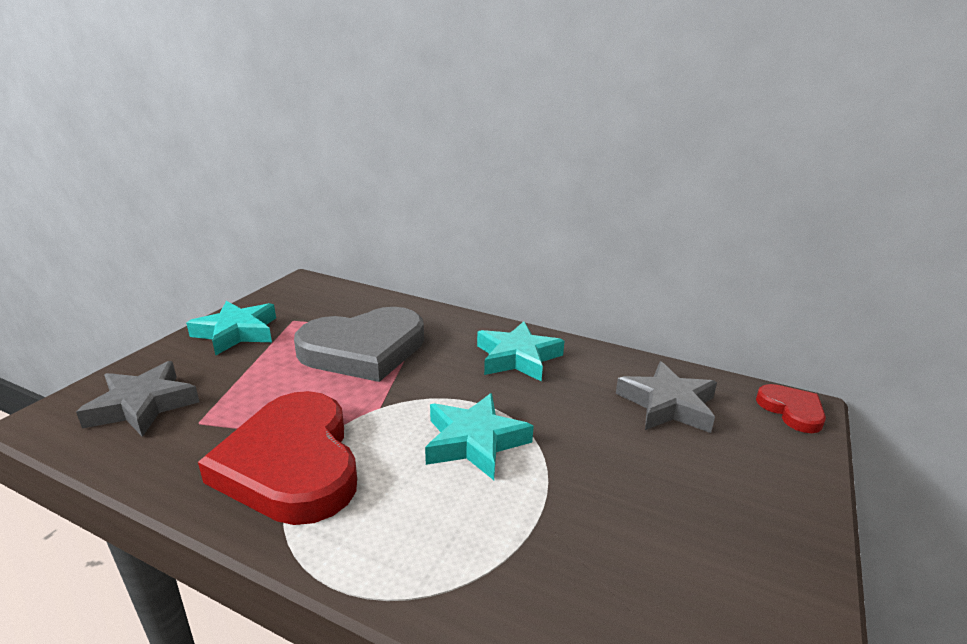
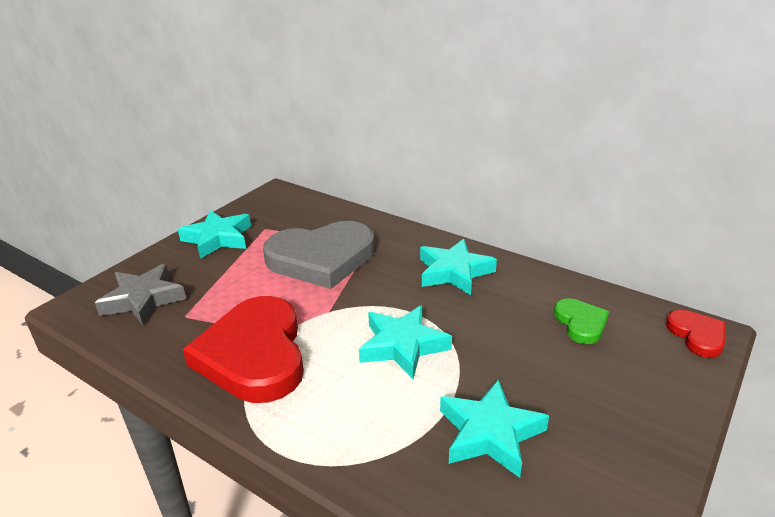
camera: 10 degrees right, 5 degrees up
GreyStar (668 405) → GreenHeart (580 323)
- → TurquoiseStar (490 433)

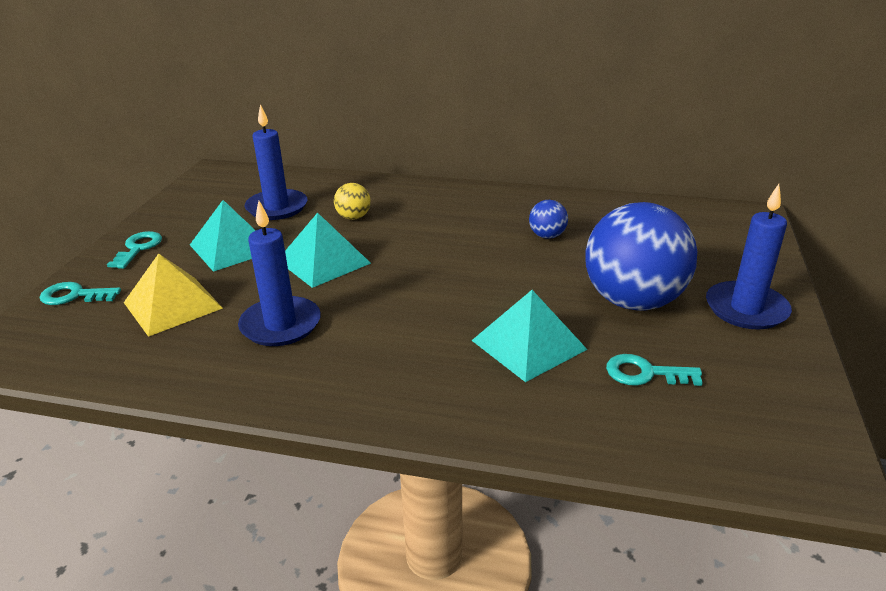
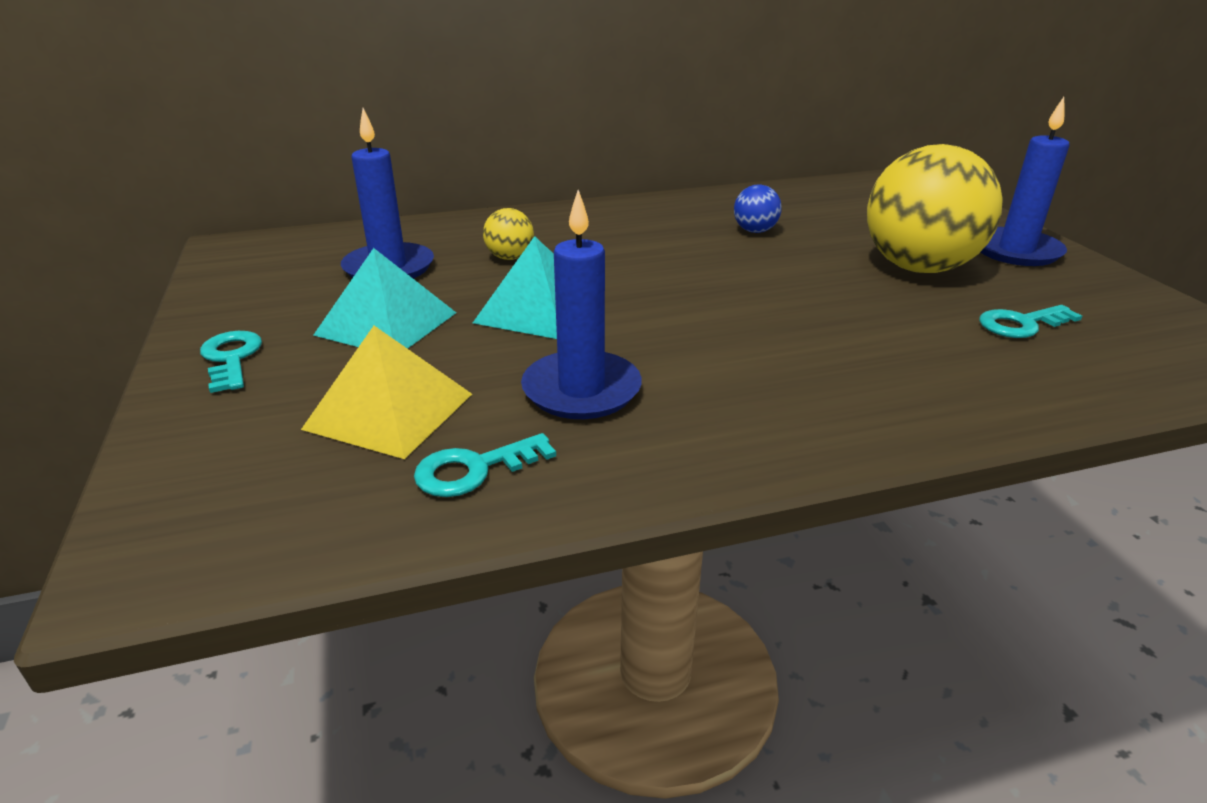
camera: 30 degrees left, 0 degrees up
TurquoiseKey (74 296) → TurquoiseKey (474 469), relocated
TurquoisePyramid (528 344) → -
BlueBall (633 301) → YellowBall (918 268)

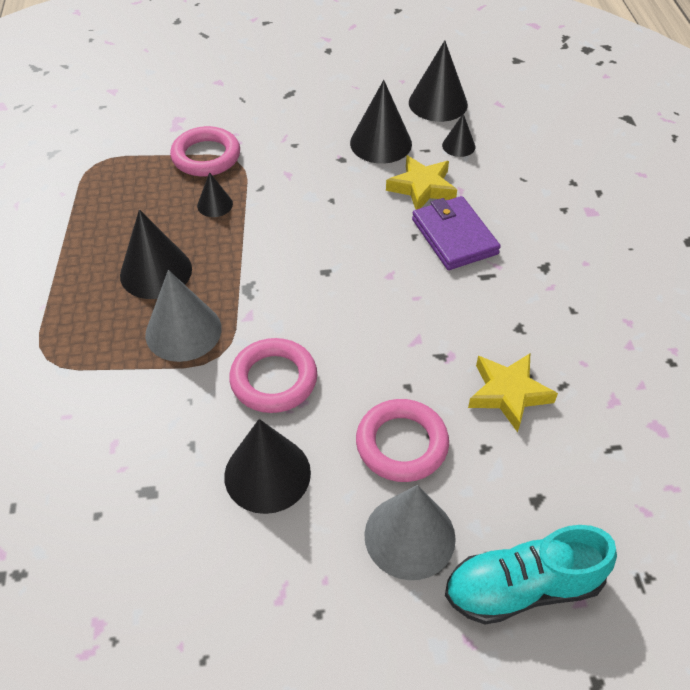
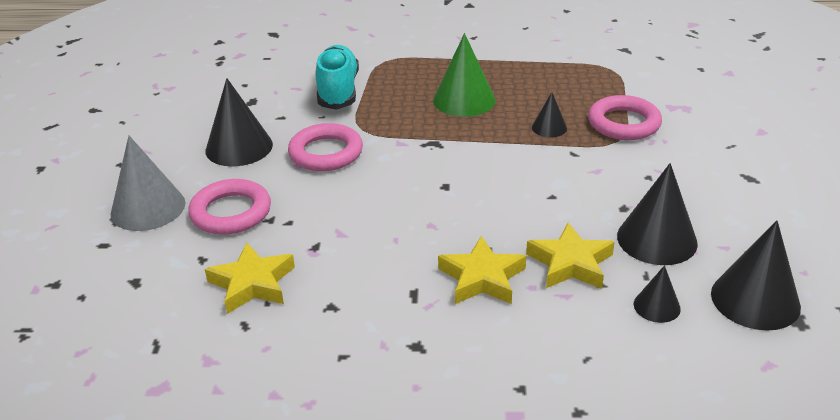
camera: 100 degrees right, 15 degrees down
BlackCone (156 272) → GreenCone (464 100)
GreyCone (183 331) → -
PurpleWallet (454 236) → YellowStar (482 278)
TurquoiseShoe (522 587) → TurquoiseShoe (338 91), relocated

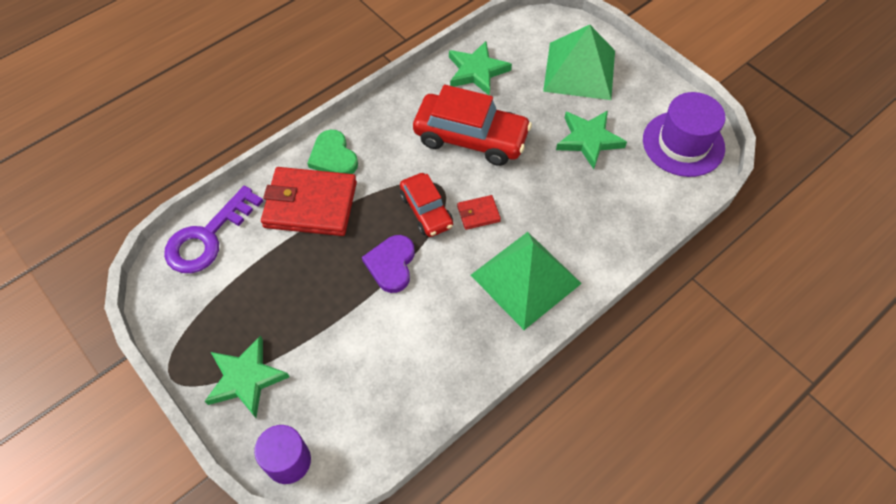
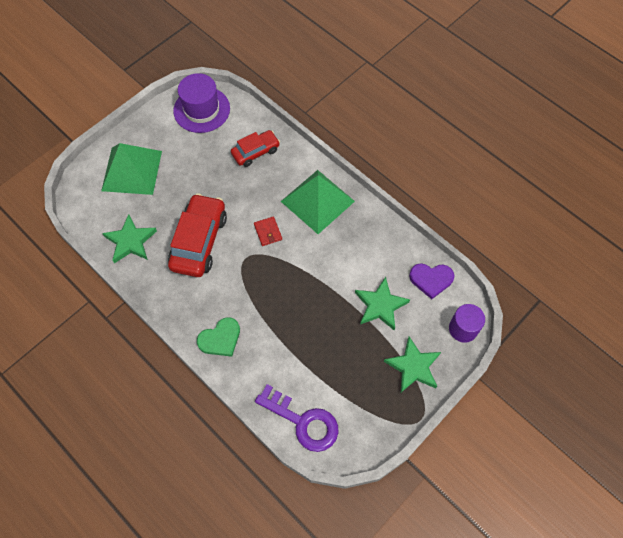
camera: 95 degrees left, 5 degrees up
RedWallet (310 205) → -
PurpleHeart (391 264) → PurpleHeart (431 279), relocated
RedCar (426 211) → RedCar (255 152), relocated
GreenStar (589 140) → GreenStar (380 305), relocated

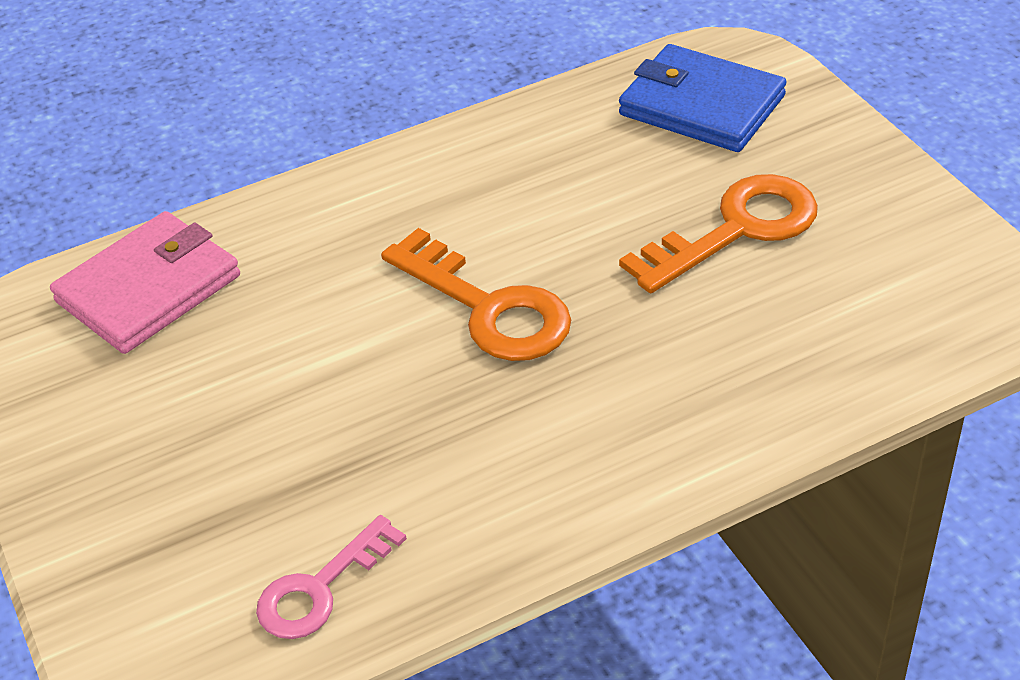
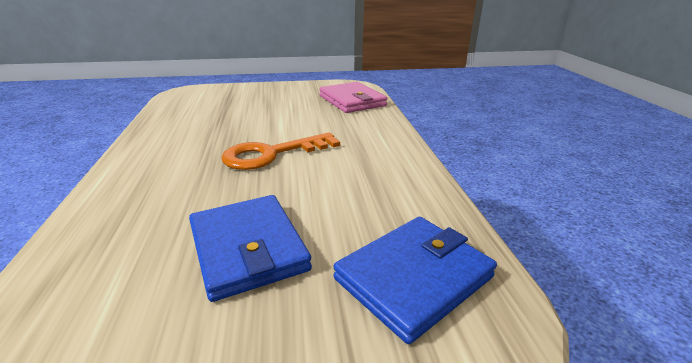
camera: 105 degrees right, 15 degrees down
PinkKey (320 588) → -
OrangeKey (736 230) → BlueWallet (248 248)

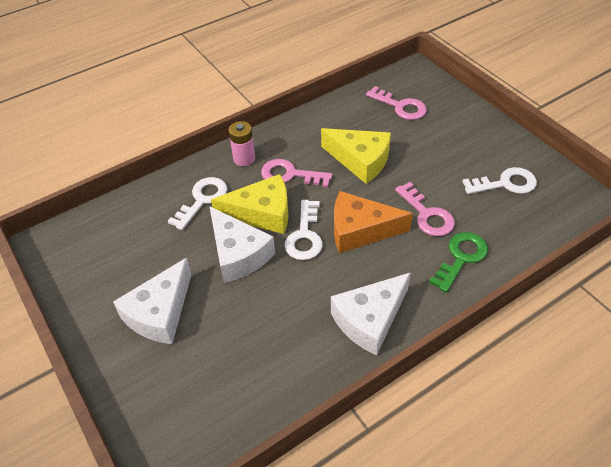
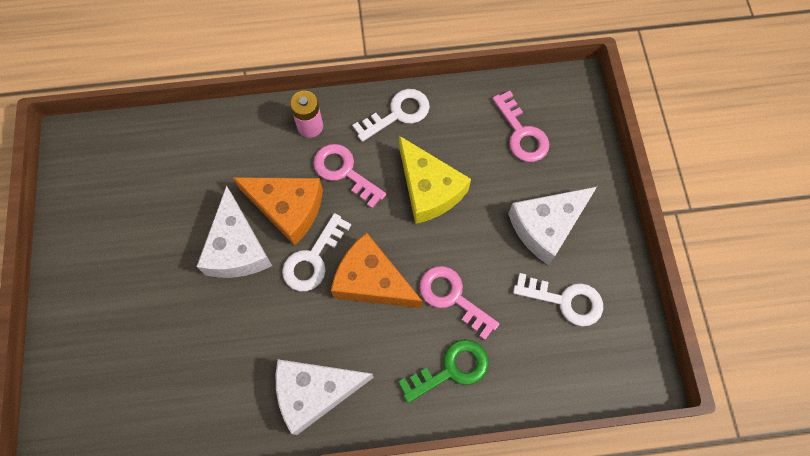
camera: 25 degrees right, 20 degrees up
WhiteCheese (160 313) → WhiteCheese (546 226), relocated
WhiteKey (202 200) → WhiteKey (398 114), relocated
YellowCheese (262 213) → OrangeCheese (288 208)
PinkKey (427 215) → PinkKey (452 297), 135 degrees clockwise

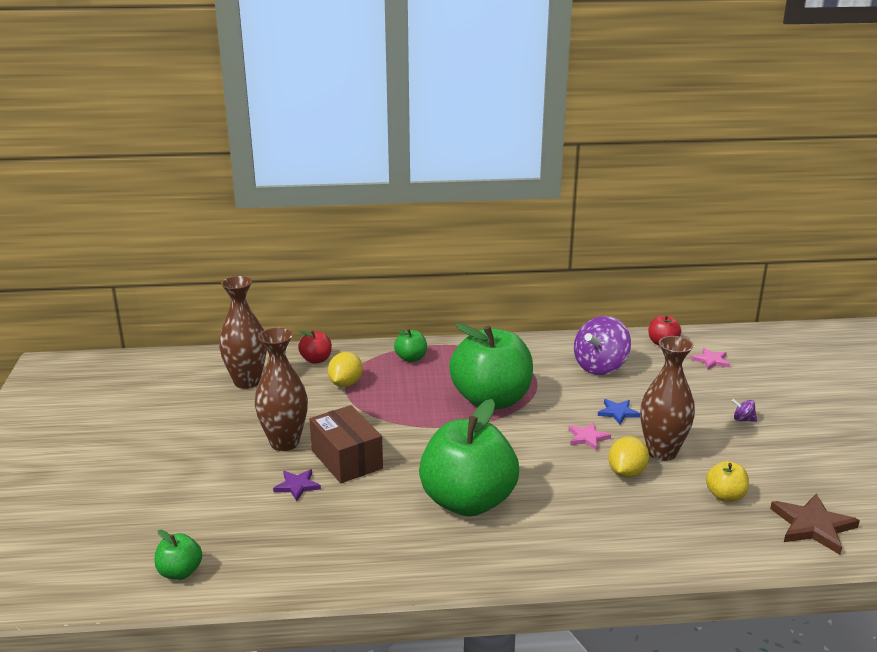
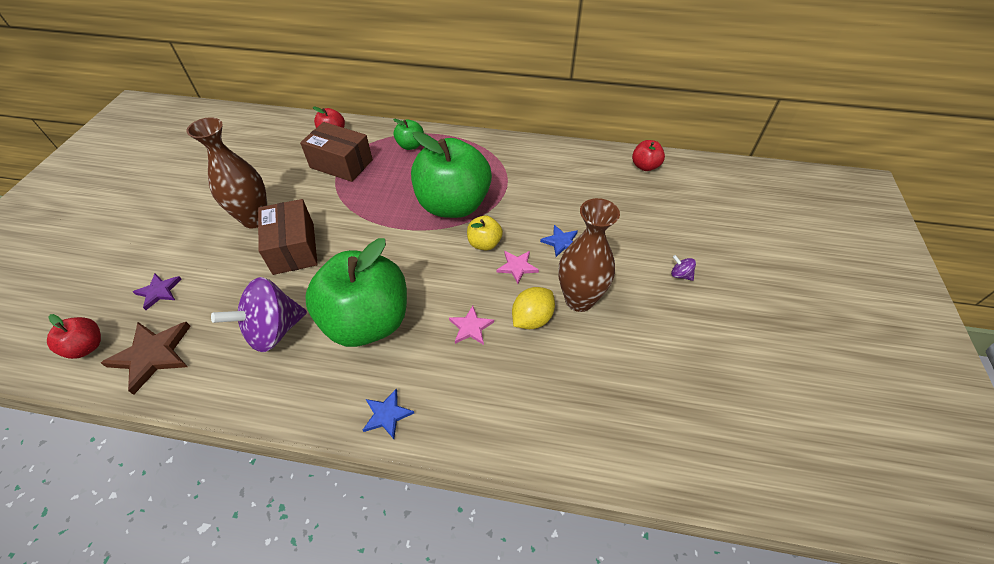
camera: 15 degrees right, 25 degrees up
GreenApple (180 572) → RedApple (87 347)
BrownVase (247 382) → -
PurpleStar (297 486) → PurpleStar (159 291), relocated
YellowLemon (345 384) → BrownBox (341 164)
PurpleSpinningTop (600 366) → PurpleSpinningTop (274 330), relocated
PinkStar (711 360) → PinkStar (471 327), relocated
YellowApple (725 496) → YellowApple (484 243), relocated
BrownStar (812 526) → BrownStar (153 355), relocated
- → BlueStar (387 414)

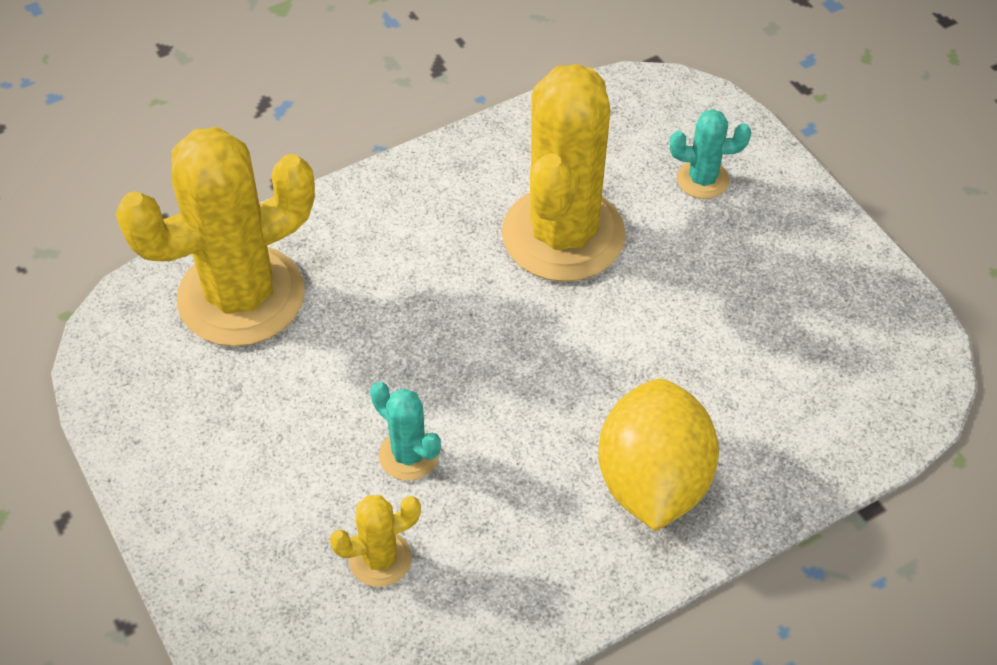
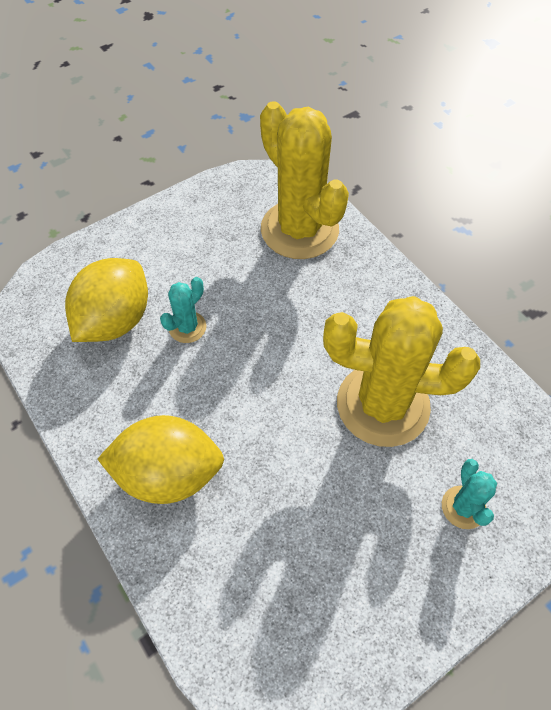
camera: 85 degrees right, 5 degrees up
YellowCactus (380 559) → YellowLemon (115 320)

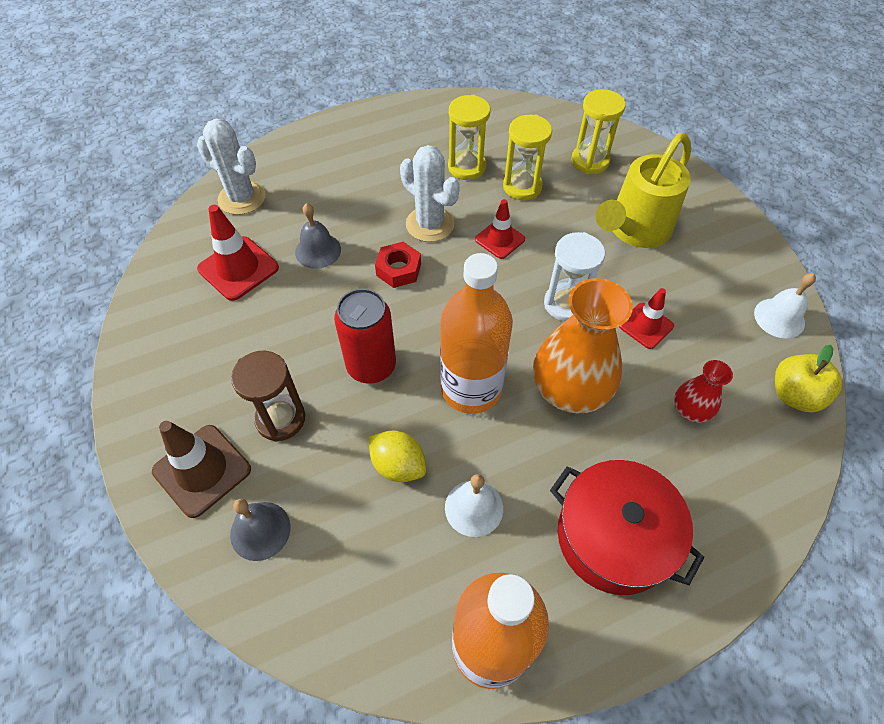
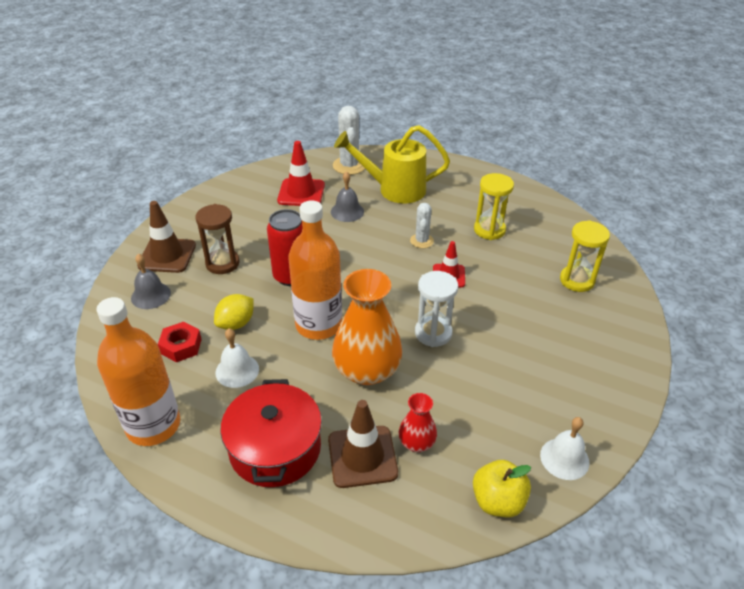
camera: 50 degrees right, 15 degrees down
YellowLemon (398 465) → YellowLemon (236 323), 45 degrees clockwise
RedNut (398 269) → RedNut (181 346), relocated
WhiteCactus (430 224) → WhiteCactus (422 241), x0.62
YellowHourglass (522 187) → -
YellowWateringCan (635 230) → YellowWateringCan (395 189), relocated
RedTrafficCone (645 325) → -
- → BrownTrafficCone (362 456)

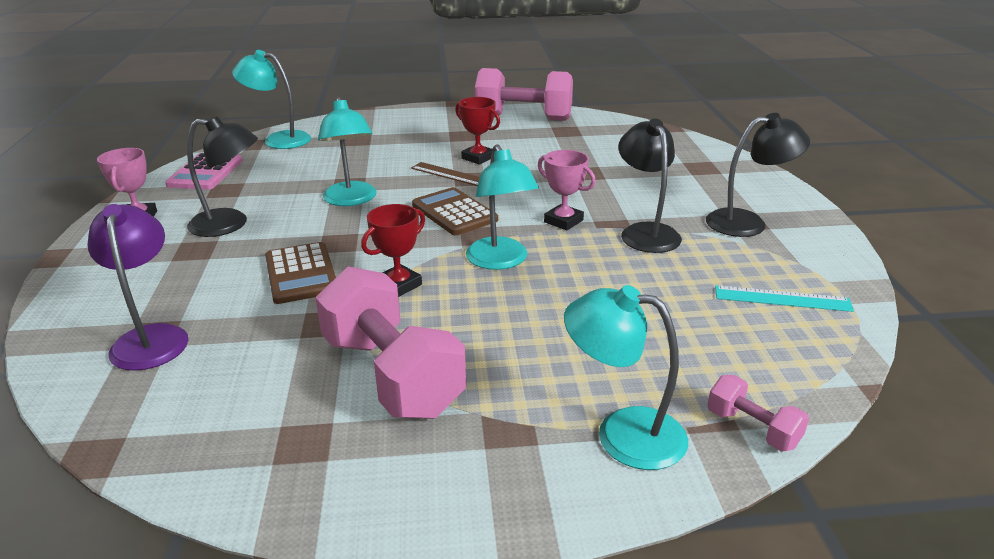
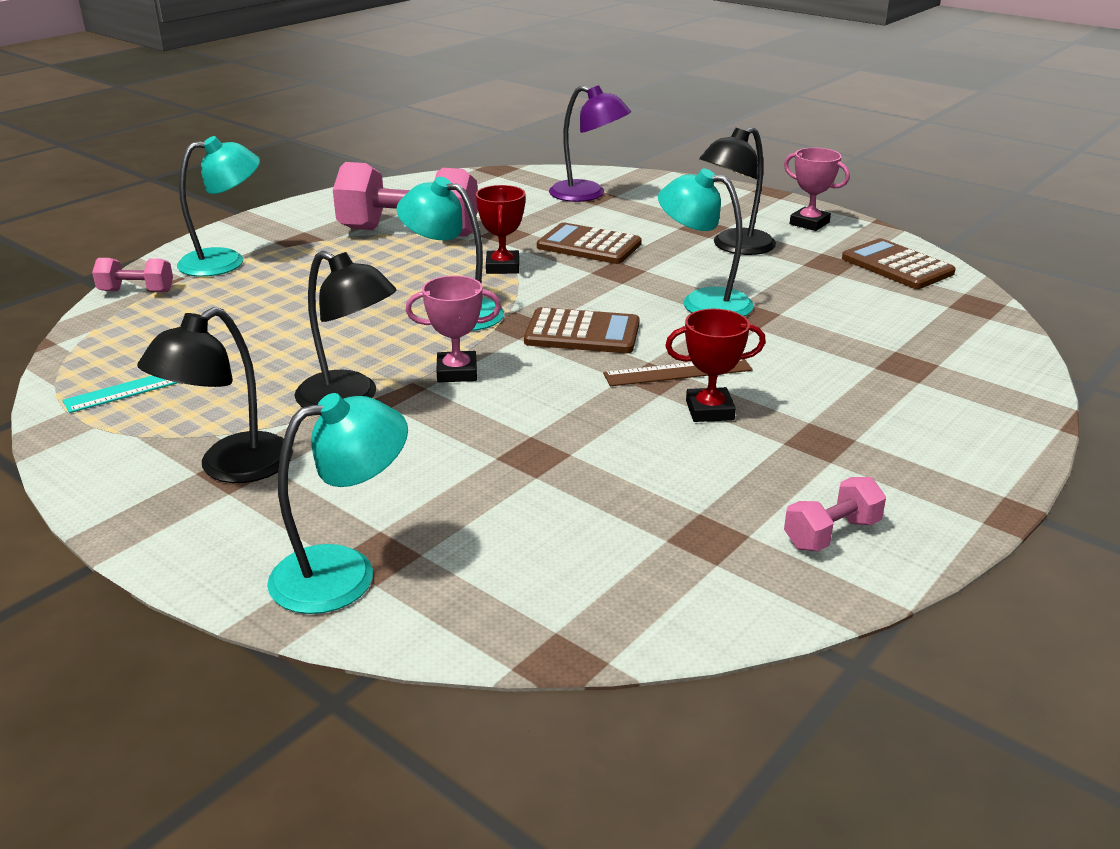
camera: 135 degrees right, 0 degrees up
PinkCalculator (205 173) → BrownCalculator (897 266)
TurquoiseLamp (279 139) → TurquoiseLamp (344 572), relocated
PinkDumbbell (523 118) → PinkDumbbell (831 534), x0.46

